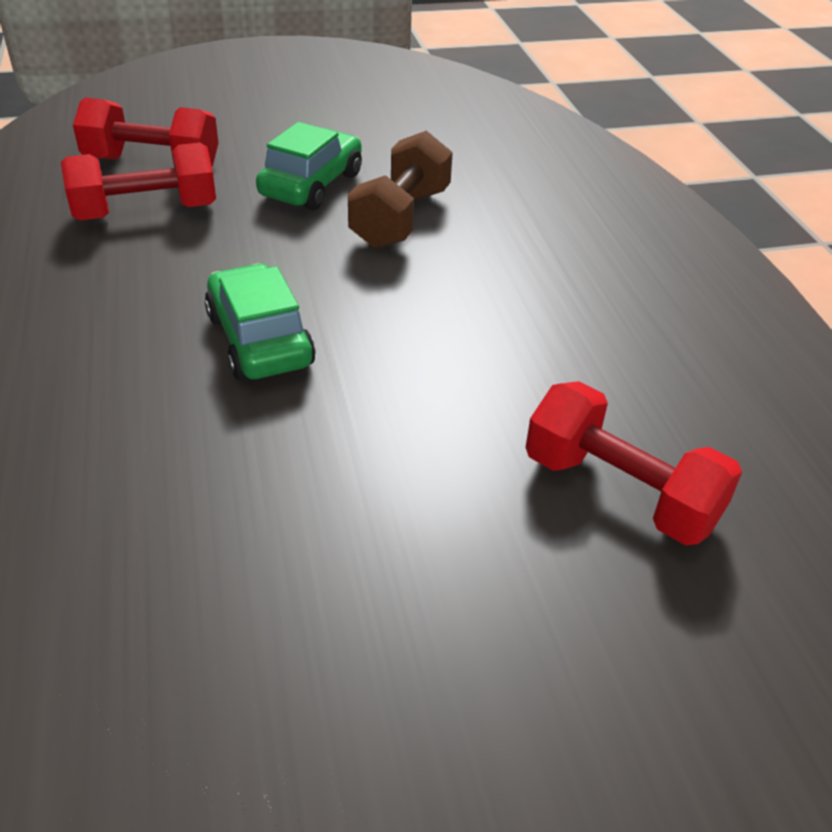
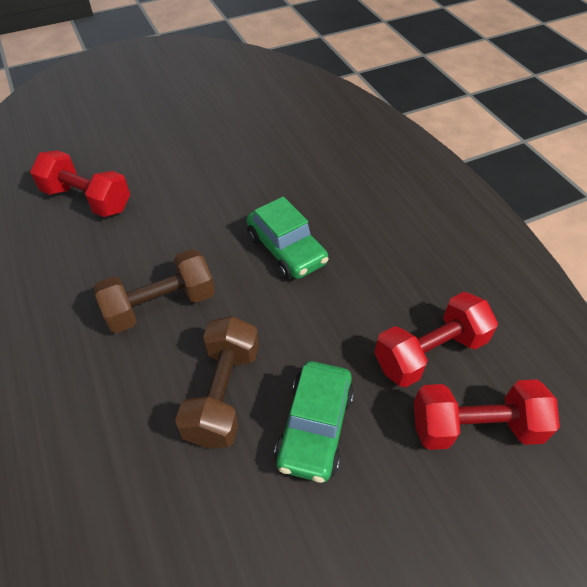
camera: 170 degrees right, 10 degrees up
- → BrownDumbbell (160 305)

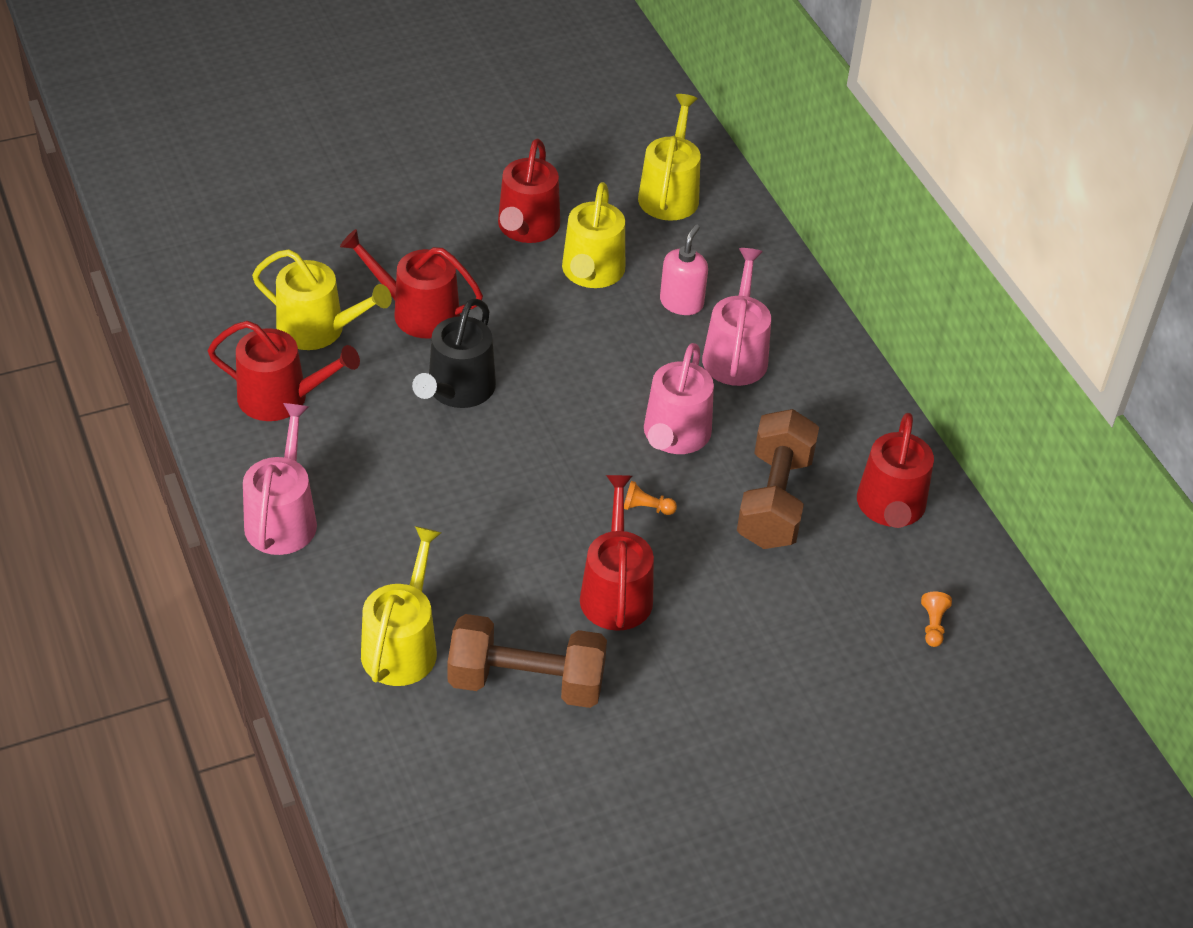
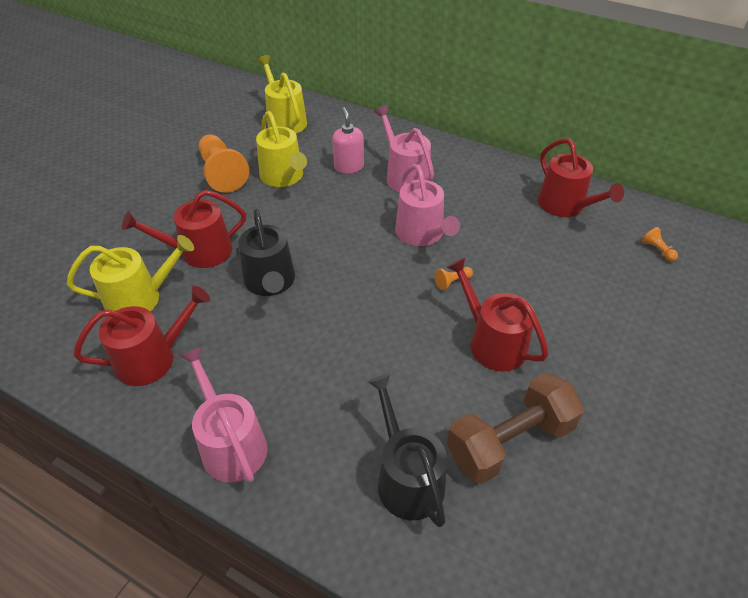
camera: 35 degrees left, 0 degrees up
YellowWateringCan (402 645) → BlackWateringCan (407 478)
RedWateringCan (527 228) → OrangePawn (222 173)
BrownDumbbell (774 500) → -

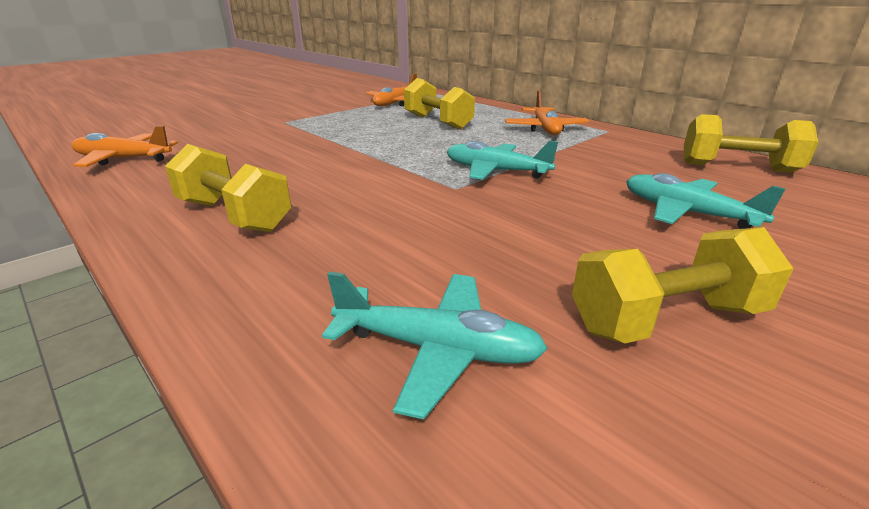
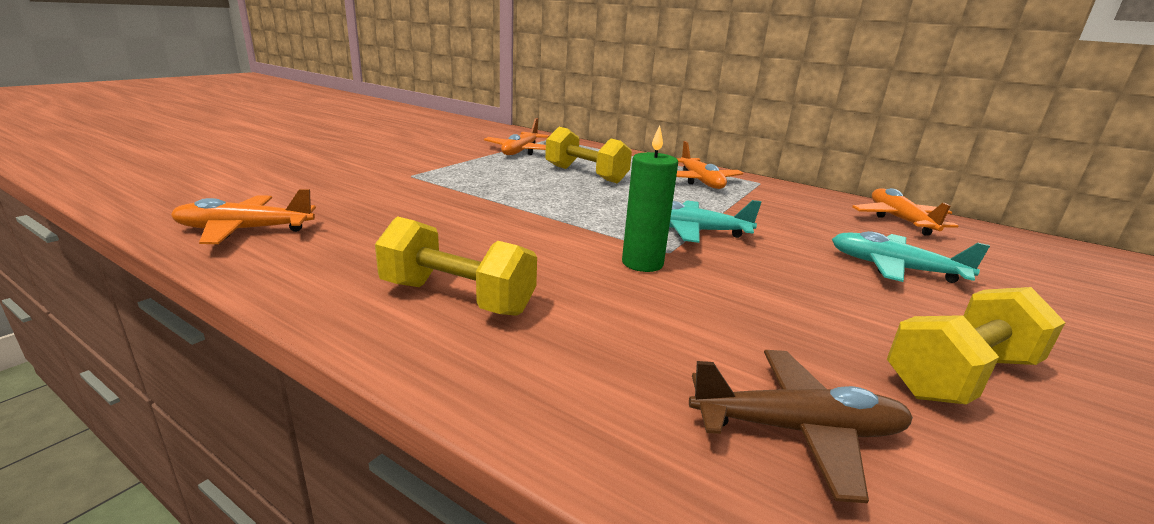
camera: 15 degrees left, 5 degrees down
TurquoisePlane (437 349) → BrownPlane (798 430)
YellowDumbbell (737 168) → OrangePlane (899 220)
- → GreenCandle (642 263)

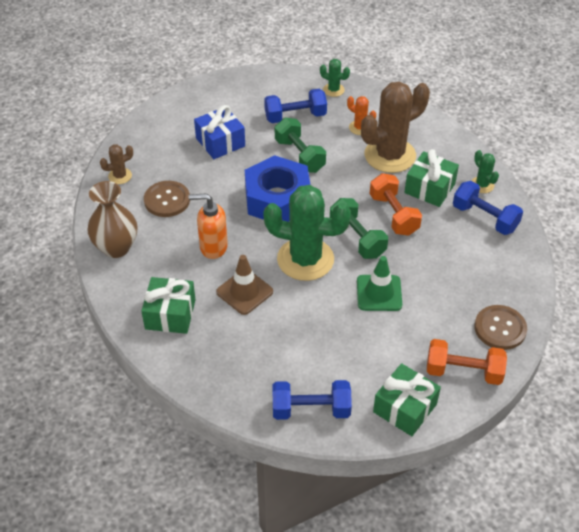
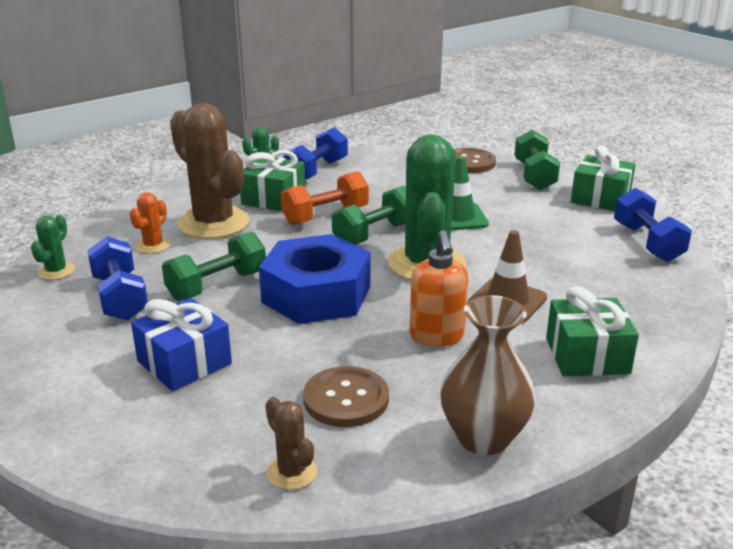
camera: 100 degrees left, 20 degrees down
OrangeDumbbell (463 371) → GreenDumbbell (534 176)

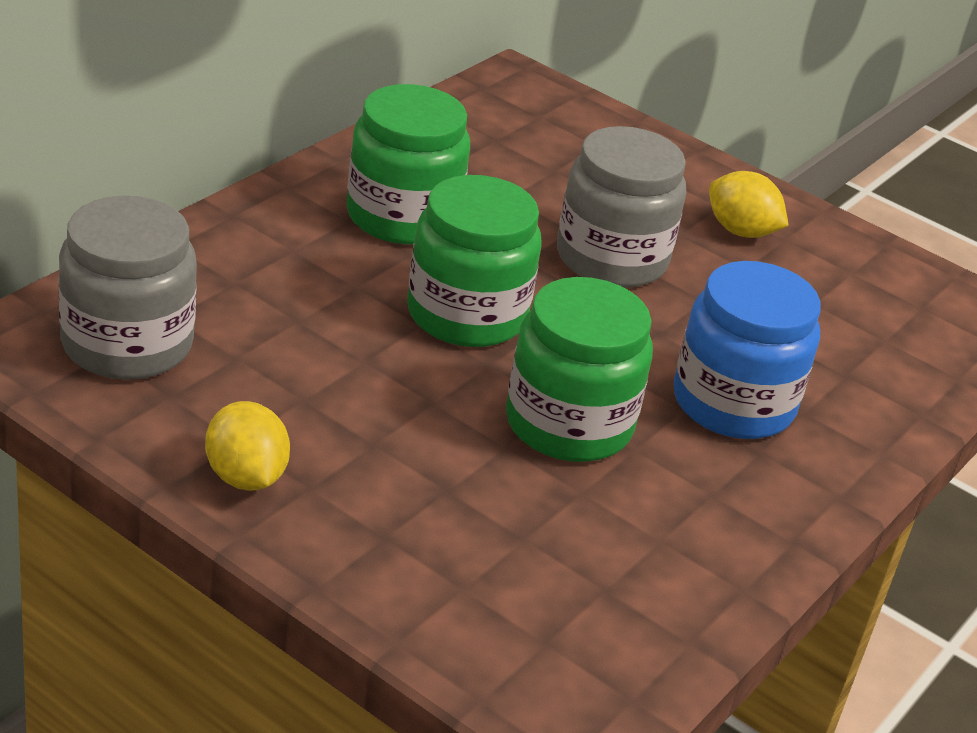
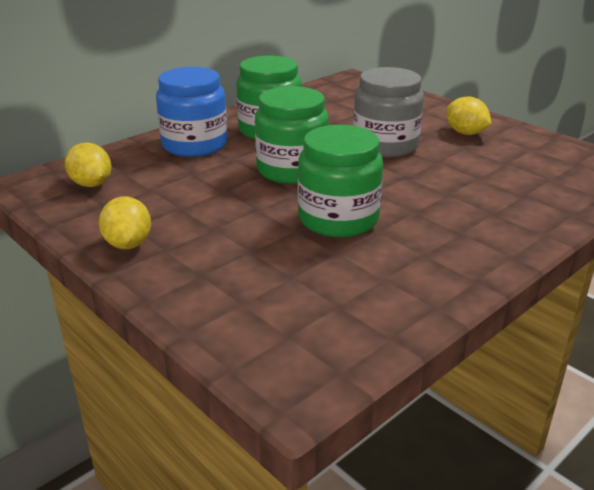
camera: 15 degrees right, 5 degrees down
GreyJar (127 344) → YellowLemon (91 184)
BlueJar (733 403) → BlueJar (194 145), relocated

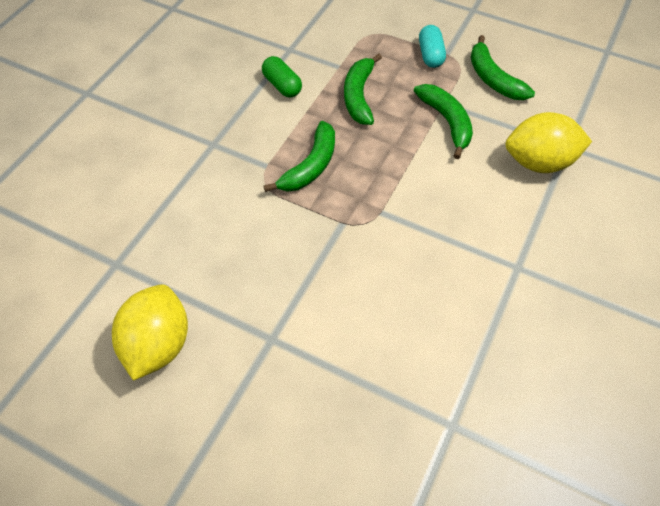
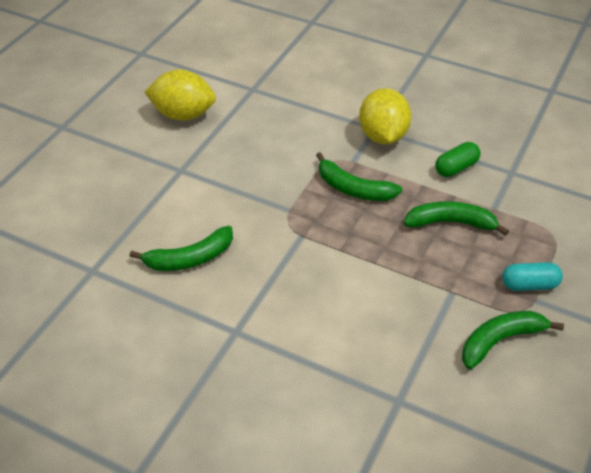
camera: 90 degrees right, 10 degrees down
GreenBanana (447 122) → GreenBanana (190 258), relocated
YellowLemon (539 162) → YellowLemon (383 136), relocated

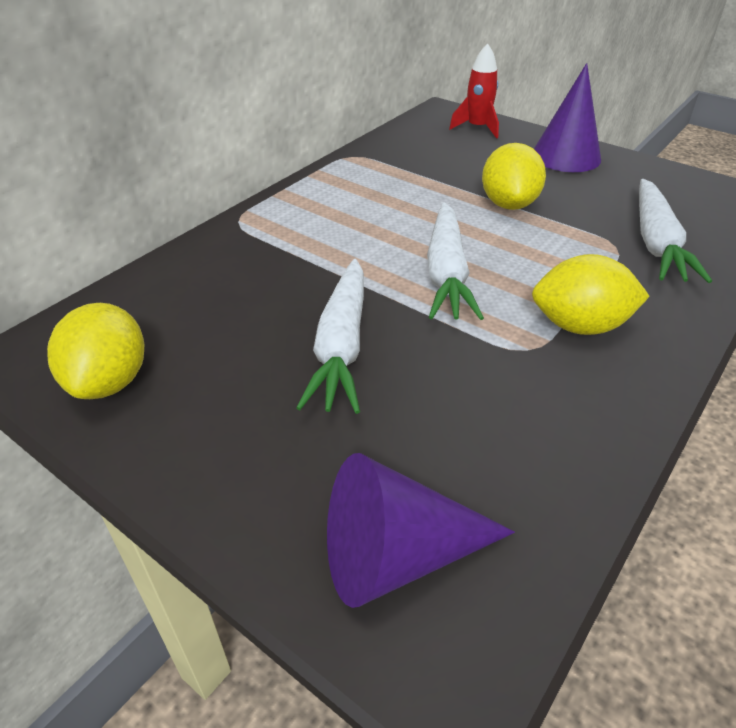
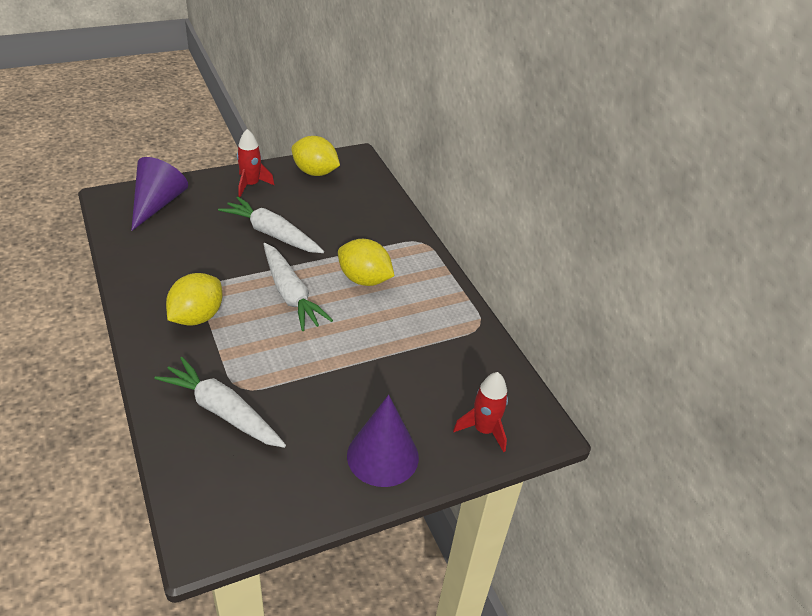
camera: 115 degrees right, 0 degrees up
WhiteCarrot (447 273) → WhiteCarrot (291 294), 150 degrees counterclockwise
YellowLemon (509 204) → YellowLemon (364 279), relocated
- → RedRocket (251 185)

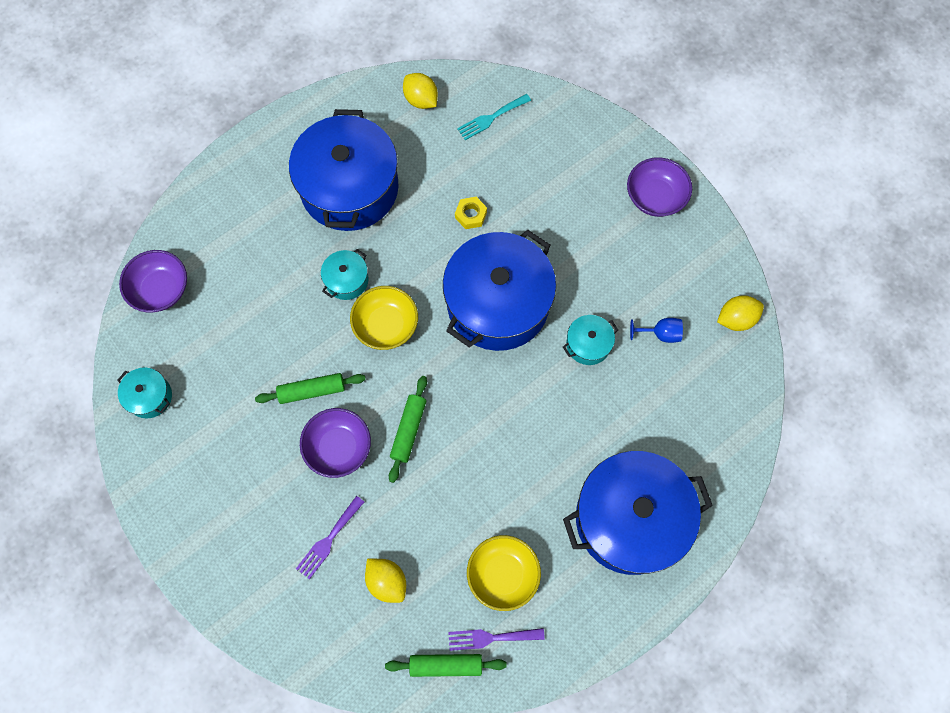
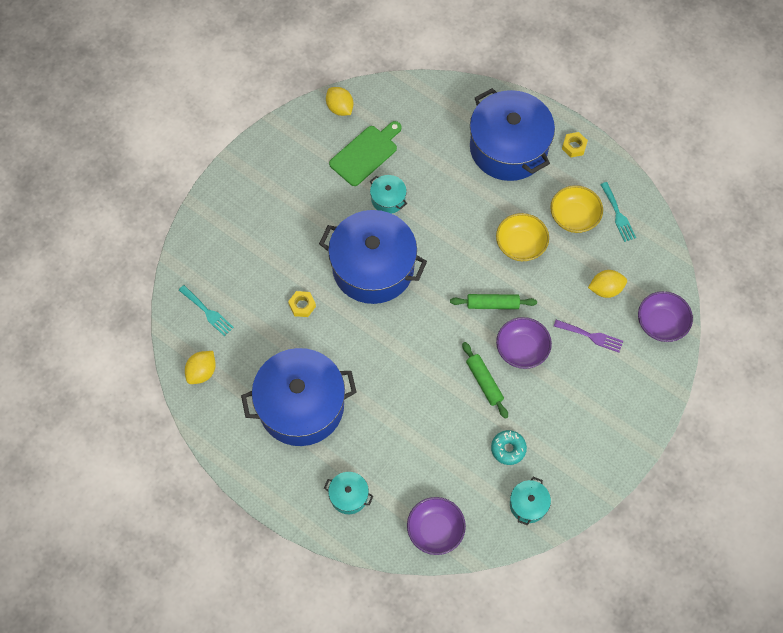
camera: 105 degrees left, 5 degrees down
TurquoisePot (347 280) → TurquoisePot (349 496), relocated
YellowBowl (386 325) → YellowBowl (520 245), relocated
YellowLemon (387 581) → YellowLemon (605 289), 45 degrees clockwise
GreenRollingPin (446 665) → -
PurpleFork (491 638) → TurquoiseFork (618 214)
PurpleBowl (655 197) → PurpleBowl (661 323), relocated
BlueGoblet (660 334) → GreenCuttingBoard (365 154)
- → TurquoiseDonut (508 449)
- → YellowNut (574 146)

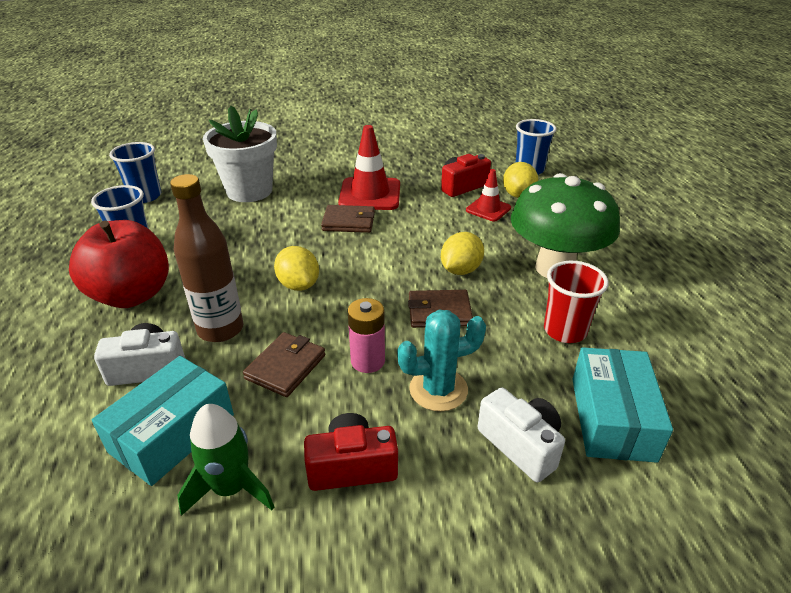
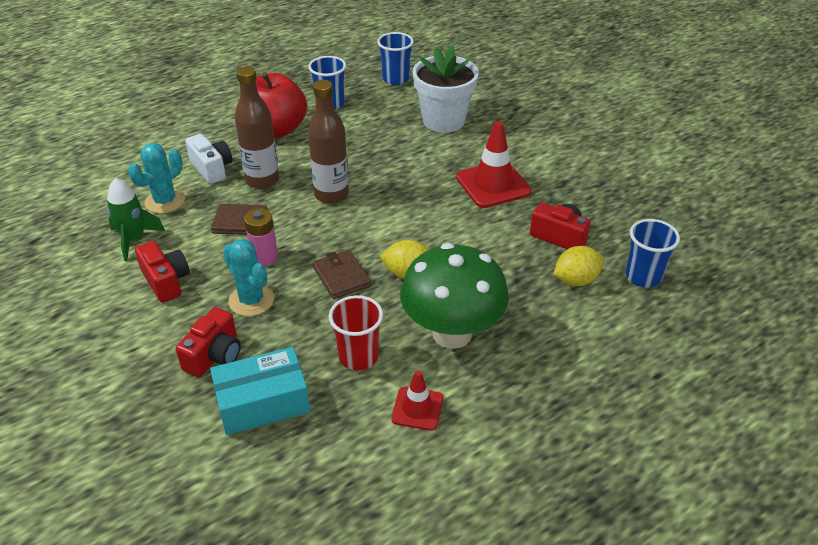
camera: 65 degrees right, 5 degrees up
TurquoiseBox (172 433) → TurquoiseCactus (165 201)
YellowLemon (298 285) → BrownBottle (331 194)
BrownWallet (348 222) → -
RedTrafficCone (488 209) → RedTrafficCone (417 408), relocated
WhiteCamera (521 445) → RedCamera (214 355)

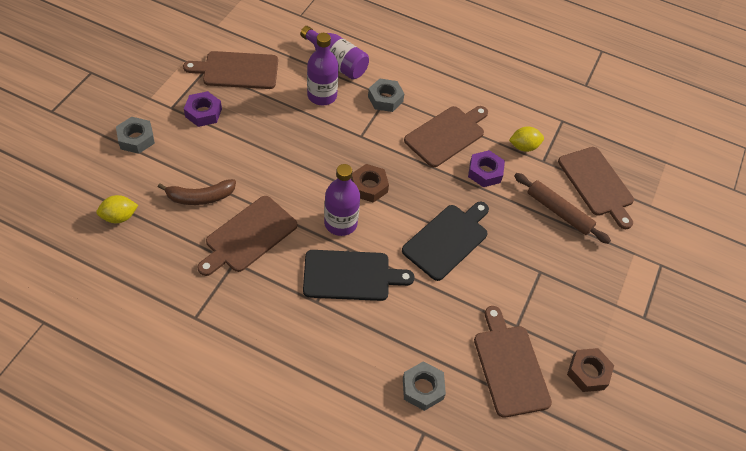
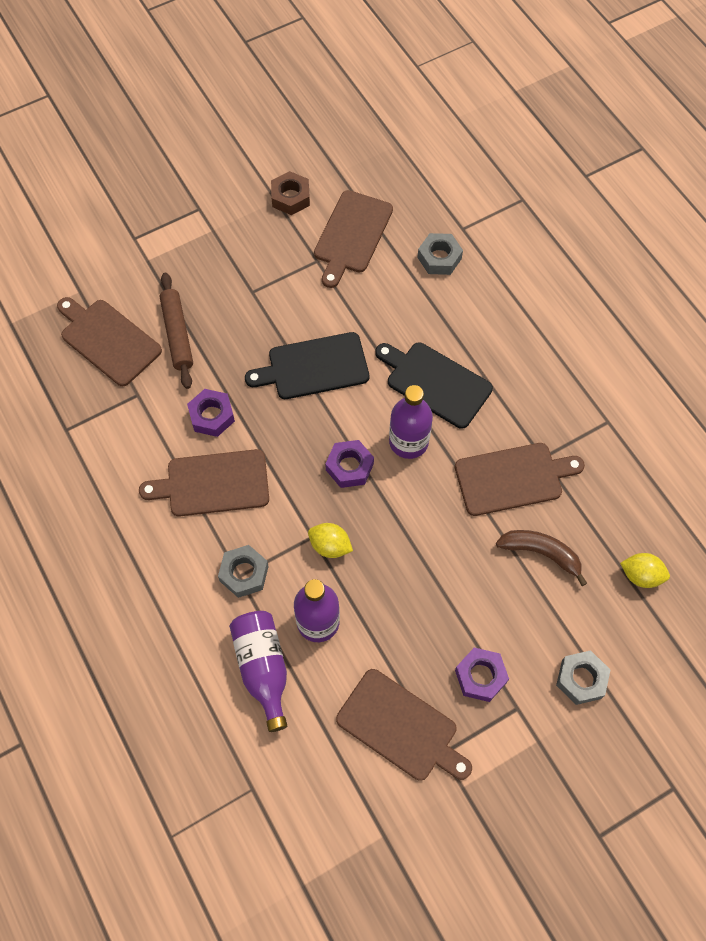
camera: 140 degrees left, 10 degrees up
BrownNut (369 186) → PurpleNut (349 467)
YellowLemon (524 147) → YellowLemon (330 546), relocated
BrownCuttingBoard (597 184) → BrownCuttingBoard (108 340), 60 degrees counterclockwise

